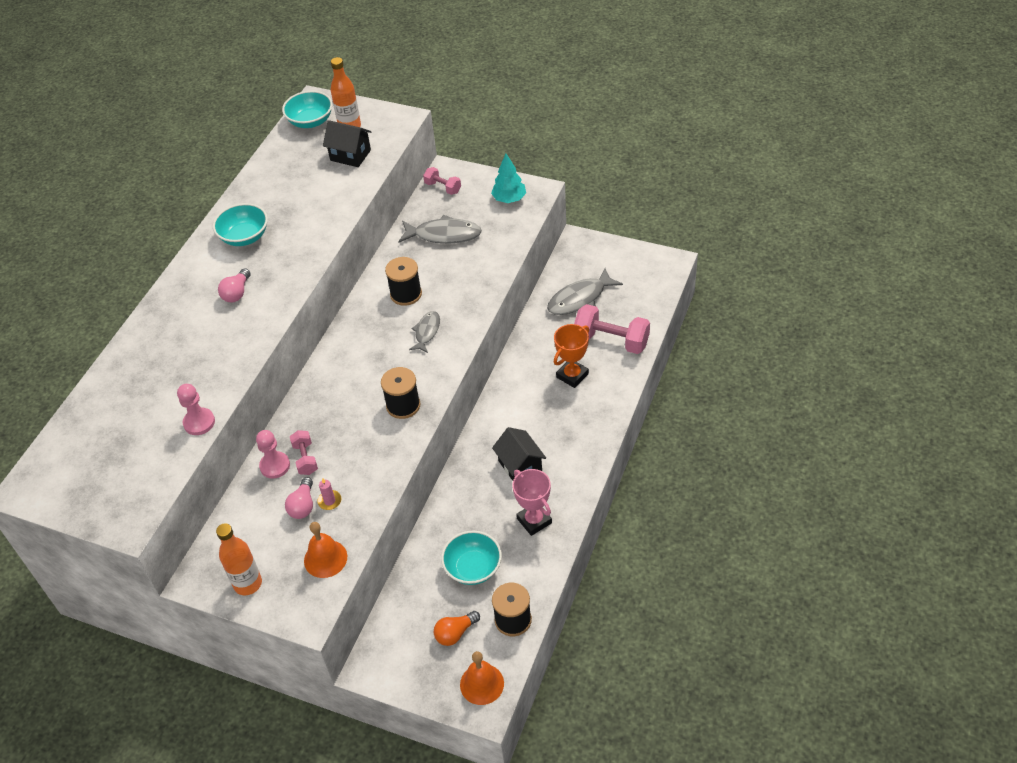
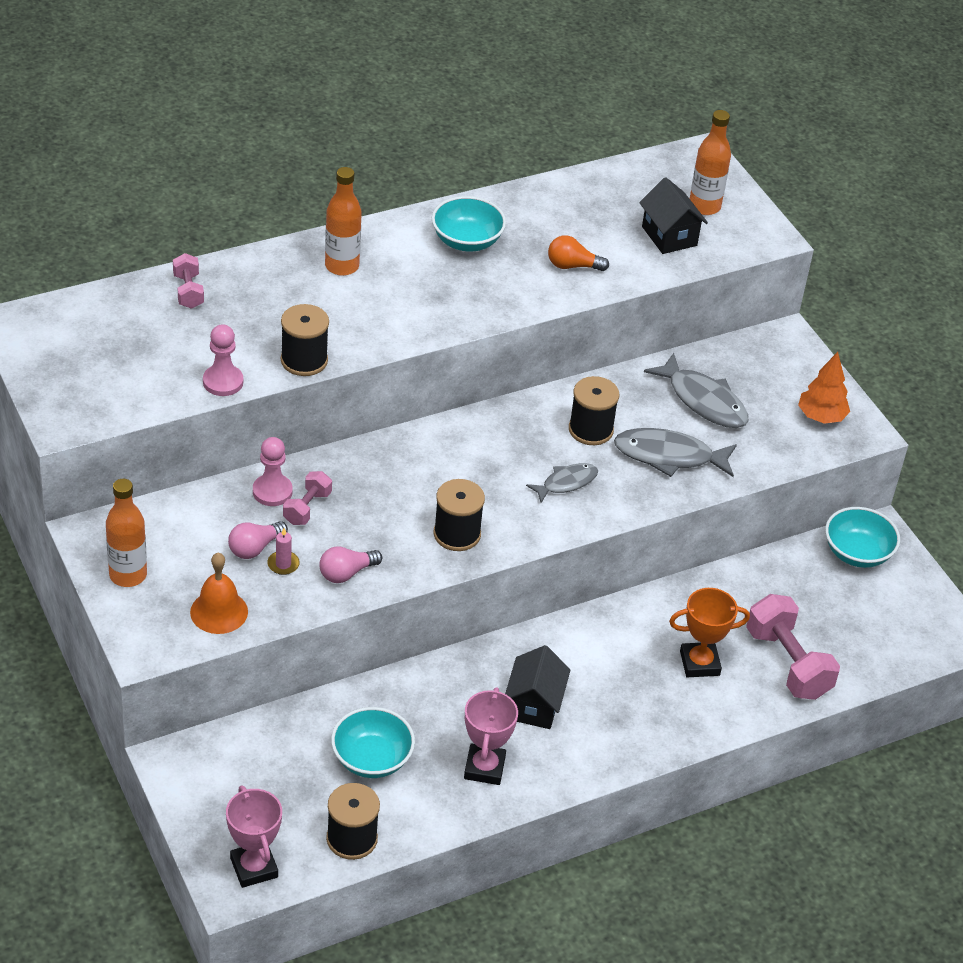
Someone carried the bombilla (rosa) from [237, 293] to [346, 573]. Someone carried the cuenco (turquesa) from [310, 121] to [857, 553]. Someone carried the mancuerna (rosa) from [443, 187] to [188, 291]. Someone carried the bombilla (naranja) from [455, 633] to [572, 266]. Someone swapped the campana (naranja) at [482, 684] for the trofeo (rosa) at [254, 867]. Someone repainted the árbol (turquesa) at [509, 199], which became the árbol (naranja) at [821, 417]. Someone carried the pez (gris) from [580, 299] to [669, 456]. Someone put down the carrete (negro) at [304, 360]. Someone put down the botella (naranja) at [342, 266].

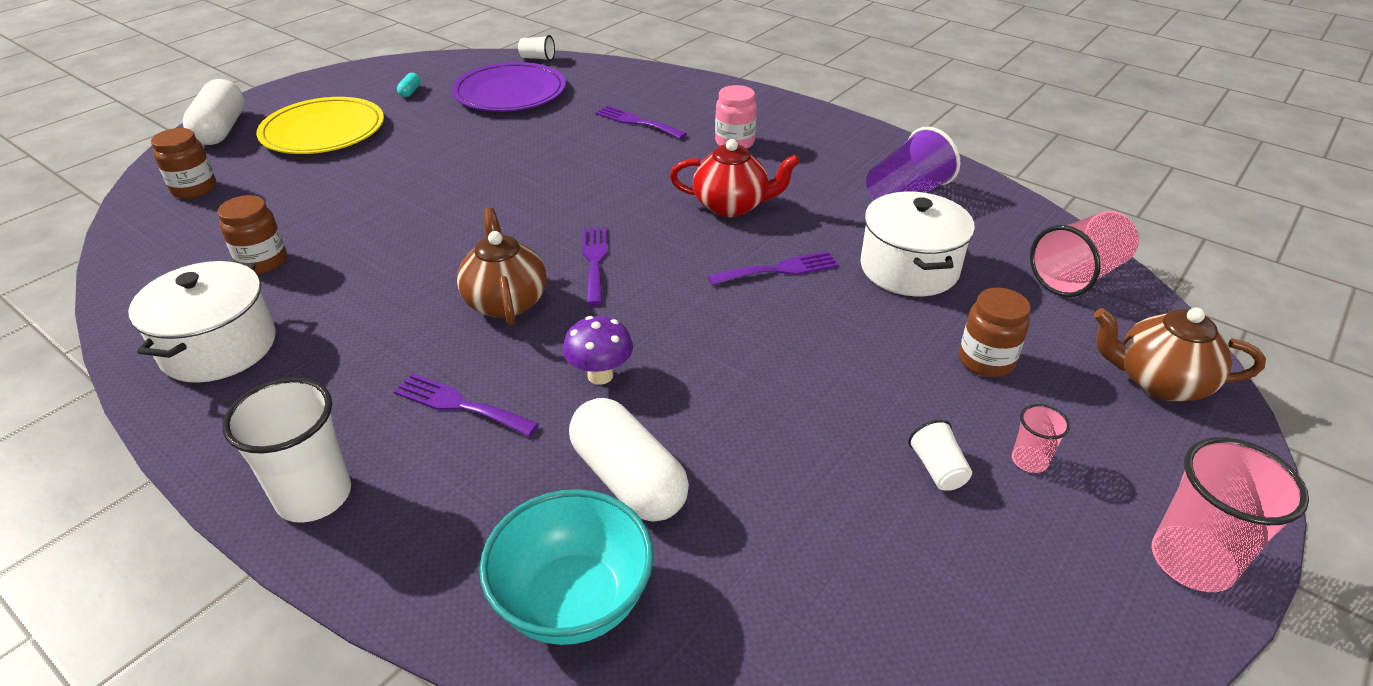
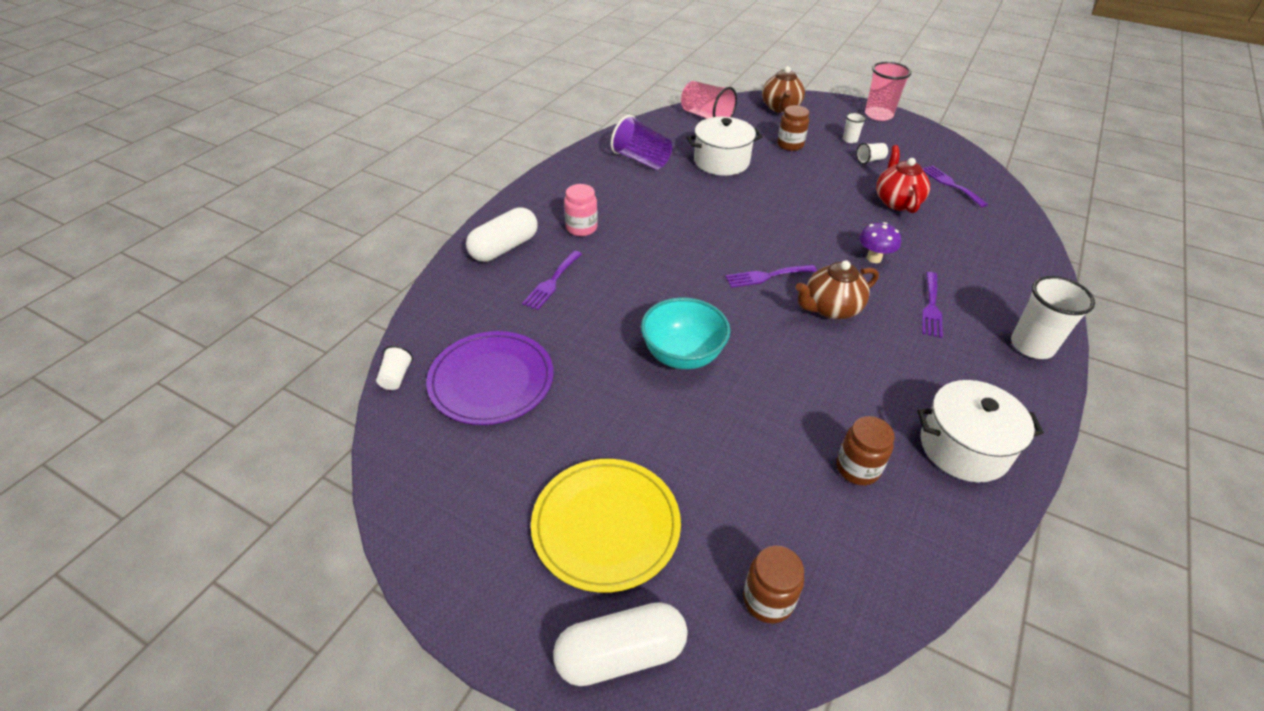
Someone took away the cápsula (turquesa) at [410, 92]. Someone carried the cuenco (turquesa) from [573, 601] to [682, 355]. Someone carried the cápsula (blanco) from [628, 479] to [504, 248]. Someone carried the tetera (rojo) from [731, 206] to [896, 201]. Someone carried the tenedor (morado) from [779, 270] to [951, 184]. Someone repainted the vaso (rosa) at [1029, 460], which became the vaso (blanco) at [850, 140].

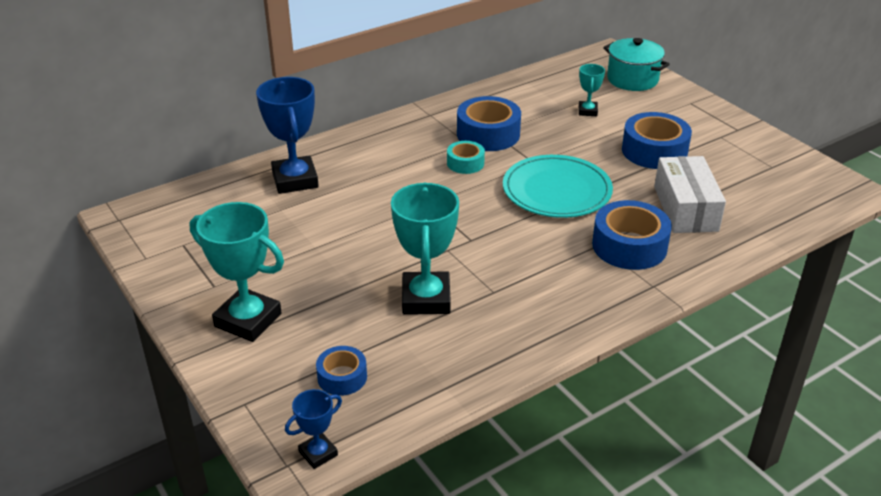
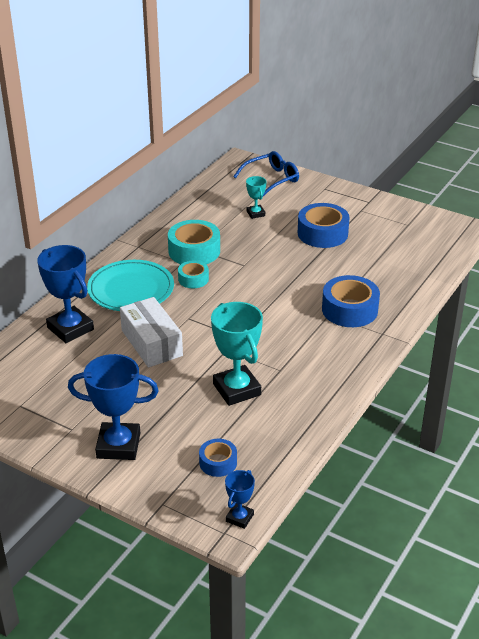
Someone repainted the trofeo (turquesa) at [248, 320], which became the trofeo (azul) at [118, 445]. Someone repainted the cinta adhesiva (azul) at [488, 134], which became the cinta adhesiva (turquesa) at [194, 251]. Someone carried the plato (turquesa) from [556, 191] to [131, 289]. Someone swapped the olla (turquesa) at [632, 79] for the gafas (azul) at [272, 179]. Someone carried the caja (blanco) from [685, 208] to [151, 343].

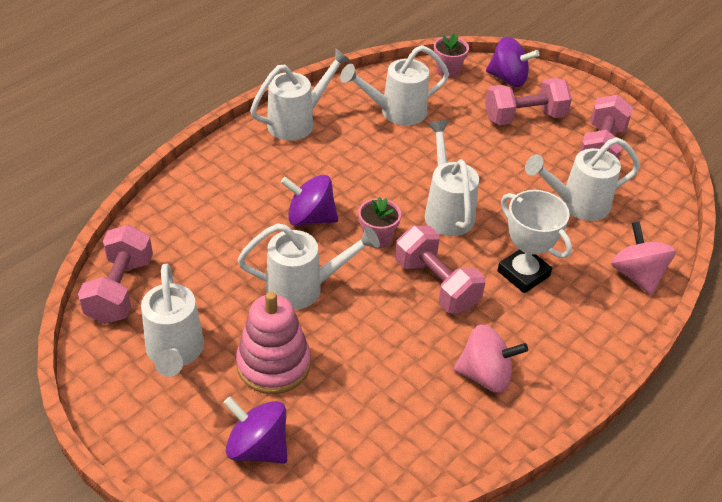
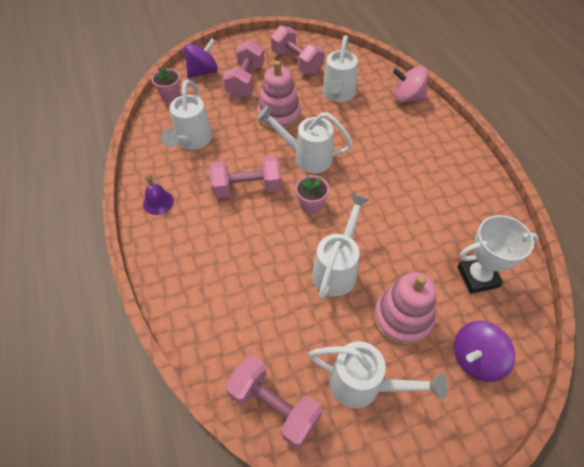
Someone swapped the regadera (blanco) at [298, 122] for the campana (morado) at [158, 202]. Someone took away the peonza (morado) at [310, 218]. Someone carried the mancuerna (rosa) from [436, 285] to [247, 188]. Someone took away the peonza (rosa) at [485, 375]. Someone carried the trofeo (blanco) from [523, 273] to [477, 277]. Someone put down the juguete apilable (rosa) at [279, 116].

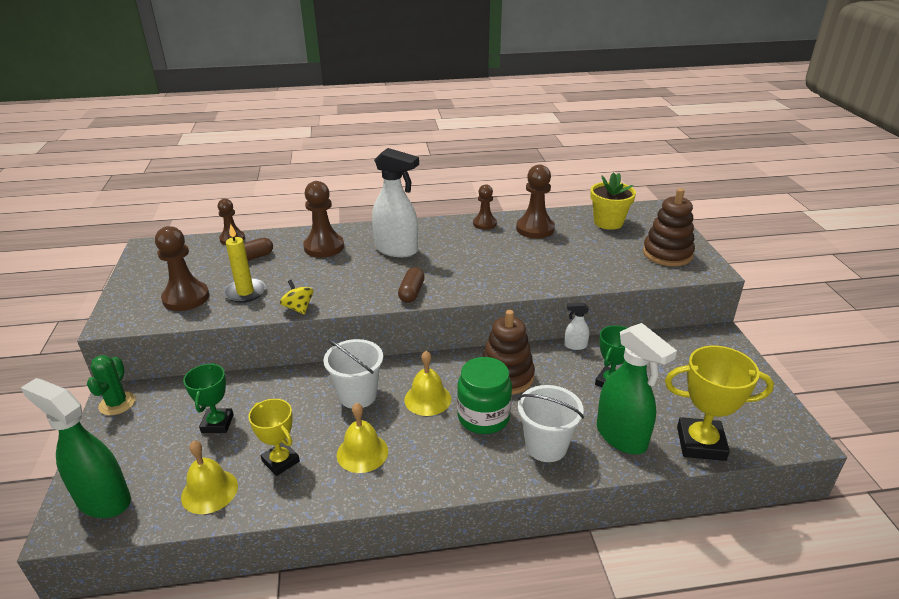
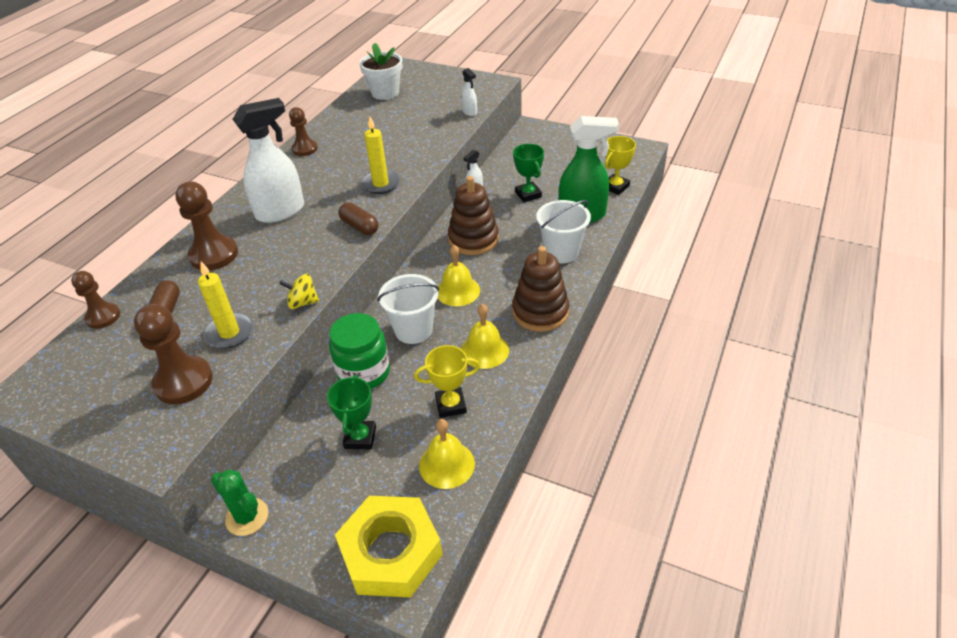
Someone swapped the pulverizador (verde) at [103, 500] for the tuerca (amarillo) at [391, 552]. Someone rotated the trofeo (verde) at [217, 423] by 60 degrees clockwise. Someone carried the tarro (verde) from [483, 417] to [364, 372]. Someone took away the peón (marrón) at [535, 229]. Someone repainted the maceta (amarillo) at [608, 222], which became the maceta (blanco) at [385, 93]. Someone carried the juguete apilable (marrón) from [667, 254] to [540, 312]. Someone scaled the trofeo (amarillo) at [700, 443] by 0.64. Someone put down the vela (amarillo) at [380, 184]. Someone put down the pulverizador (blanco) at [469, 112].

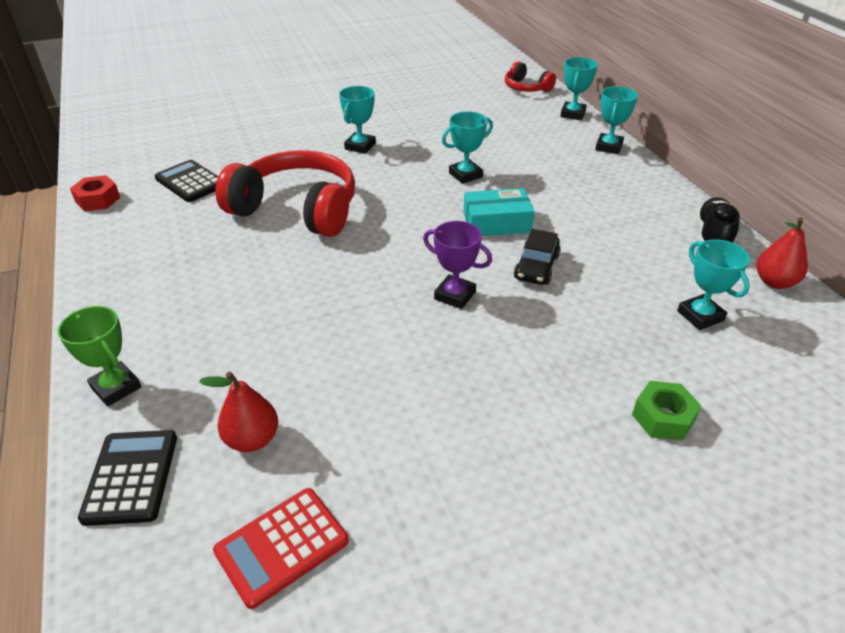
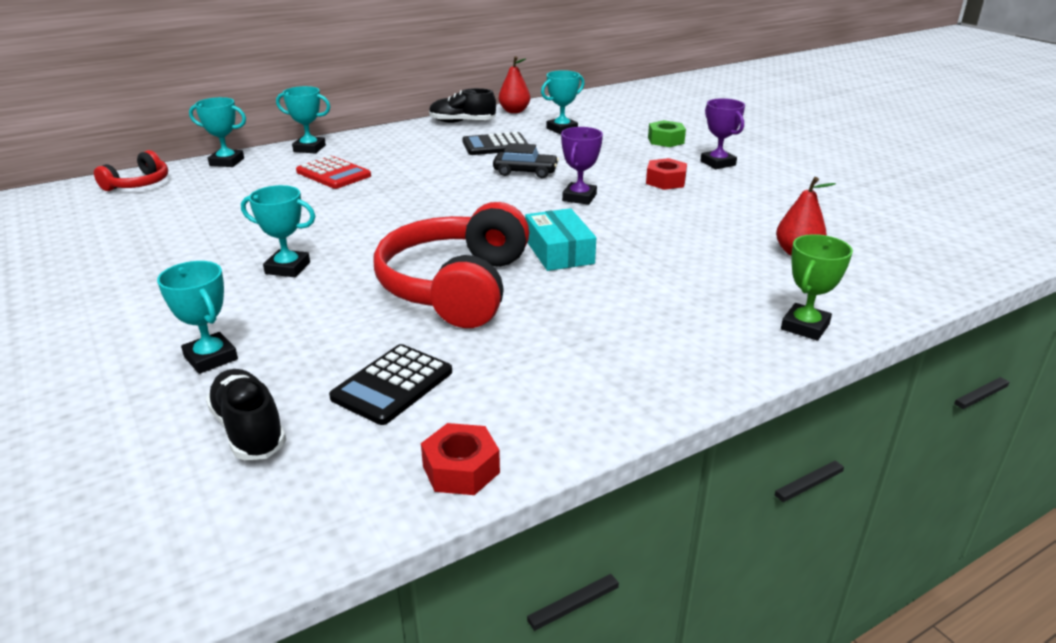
Someone carried the calculadora (negro) from [131, 477] to [495, 145]. Someone carried the calculadora (rojo) from [282, 546] to [333, 174]. Someone carried the trofeo (turquesa) from [465, 175] to [211, 358]. Someone carried the caja (turquesa) from [497, 222] to [559, 251]. Someone put down the zapato (negro) at [249, 430]. Someone put down the tuerca (rojo) at [665, 181]. Someone put down the trofeo (morado) at [718, 163].

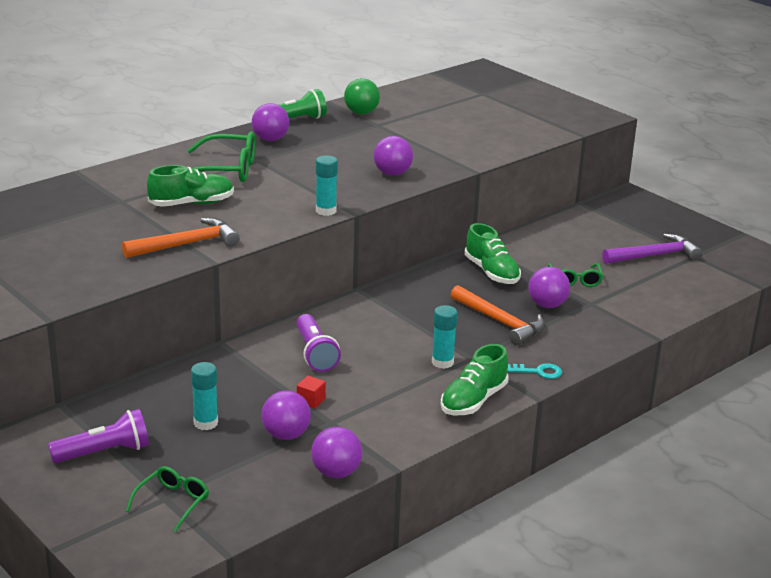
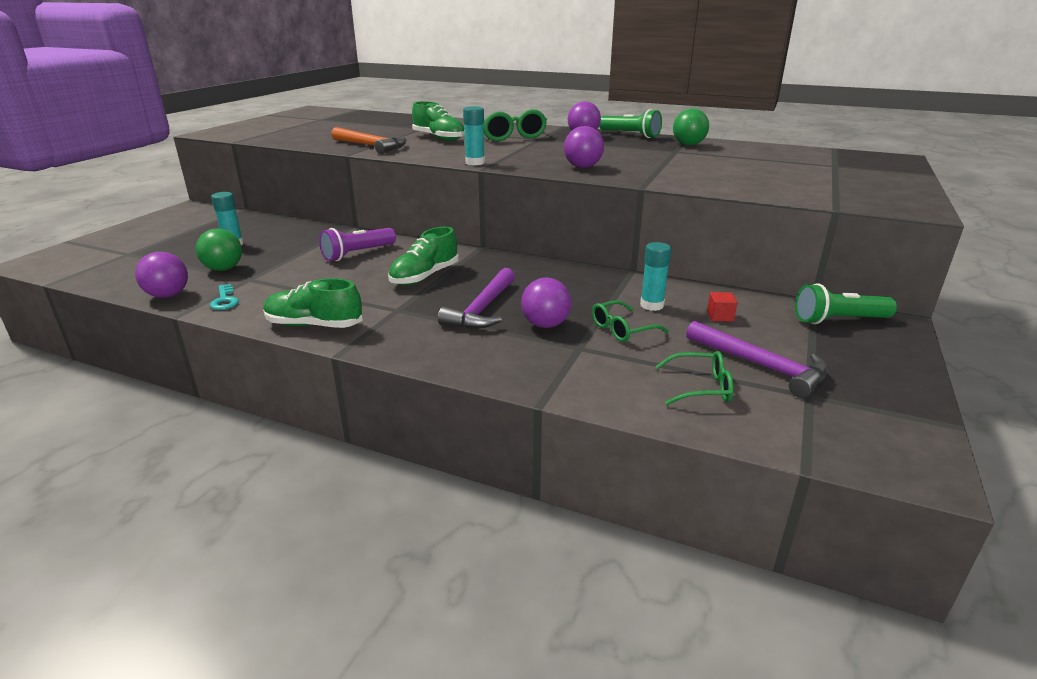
Someone took away the lámpara de mano (morado) at [104, 452]. Someone carried the gafas (verde) from [172, 502] to [700, 387]. Someone repainted the pelota (morado) at [286, 435], which became the pelota (verde) at [223, 269]. Someone carried the cubo (rojo) from [311, 401] to [720, 316]. Someone carried the barra de pegamento (turquesa) from [442, 362] to [651, 305]. Someone repainted the martillo (naranja) at [500, 322], which became the martillo (morado) at [483, 309]. Someone carried the zapato (verde) from [491, 272] to [425, 276]. Someone carried the llave (turquesa) from [538, 372] to [225, 300]. Someone put down the lámpara de mano (verde) at [838, 320].

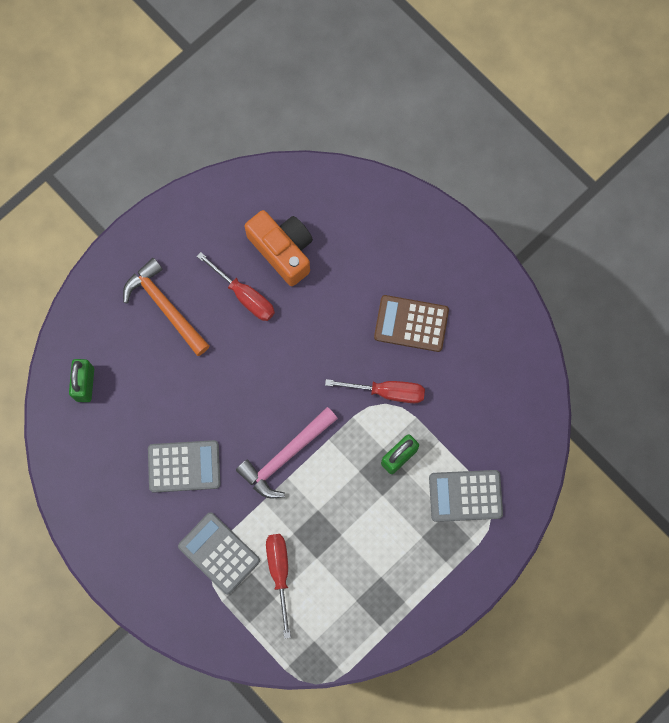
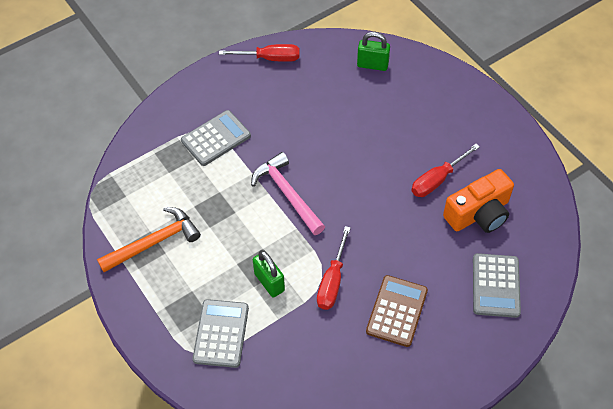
Someone carried the martillo (naranja) from [165, 307] to [154, 242]. Someone carried the calculadora (gris) from [184, 466] to [495, 285]. Someone carried the destornillador (rojo) from [279, 572] to [270, 58].

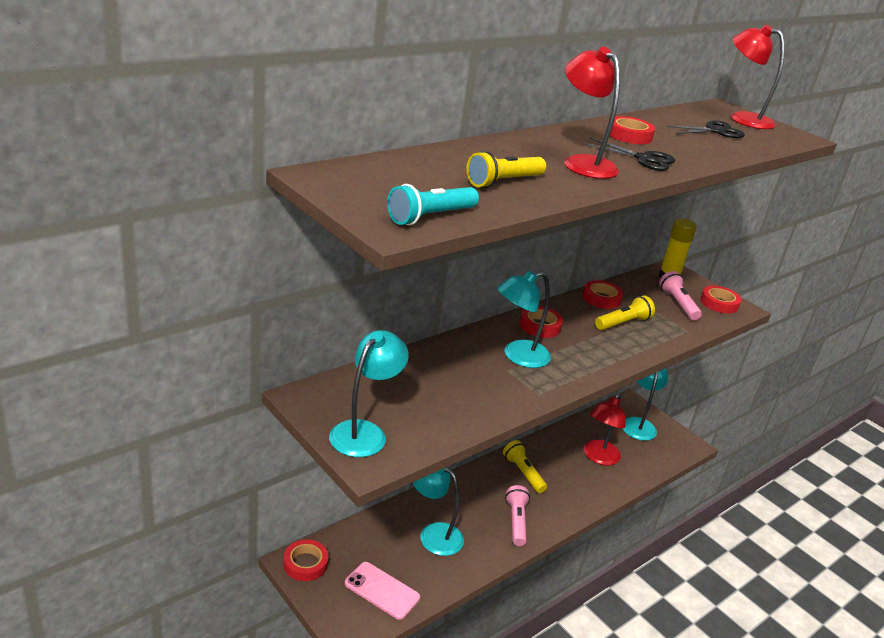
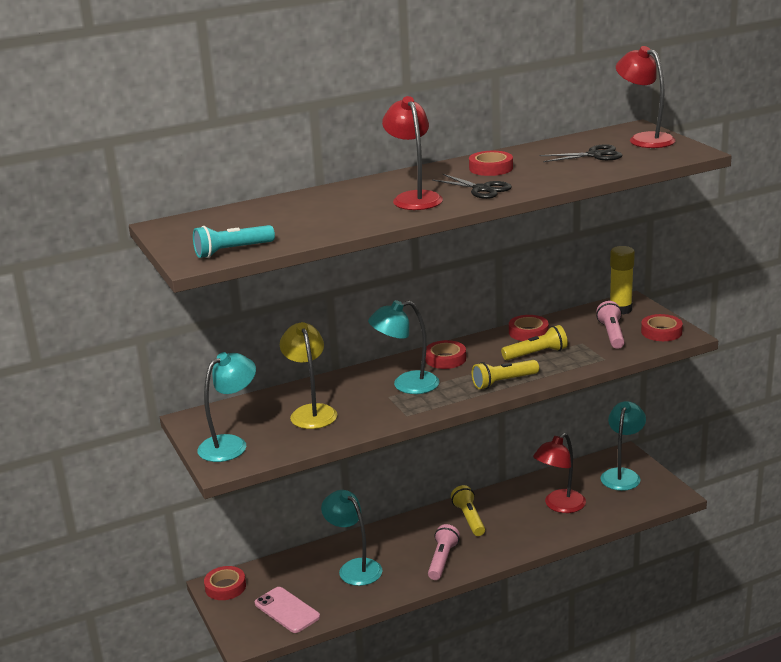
Someone carried the lámpara de mano (amarillo) from [503, 182] to [503, 382]. Someone put down the lámpara (amarillo) at [311, 412].

